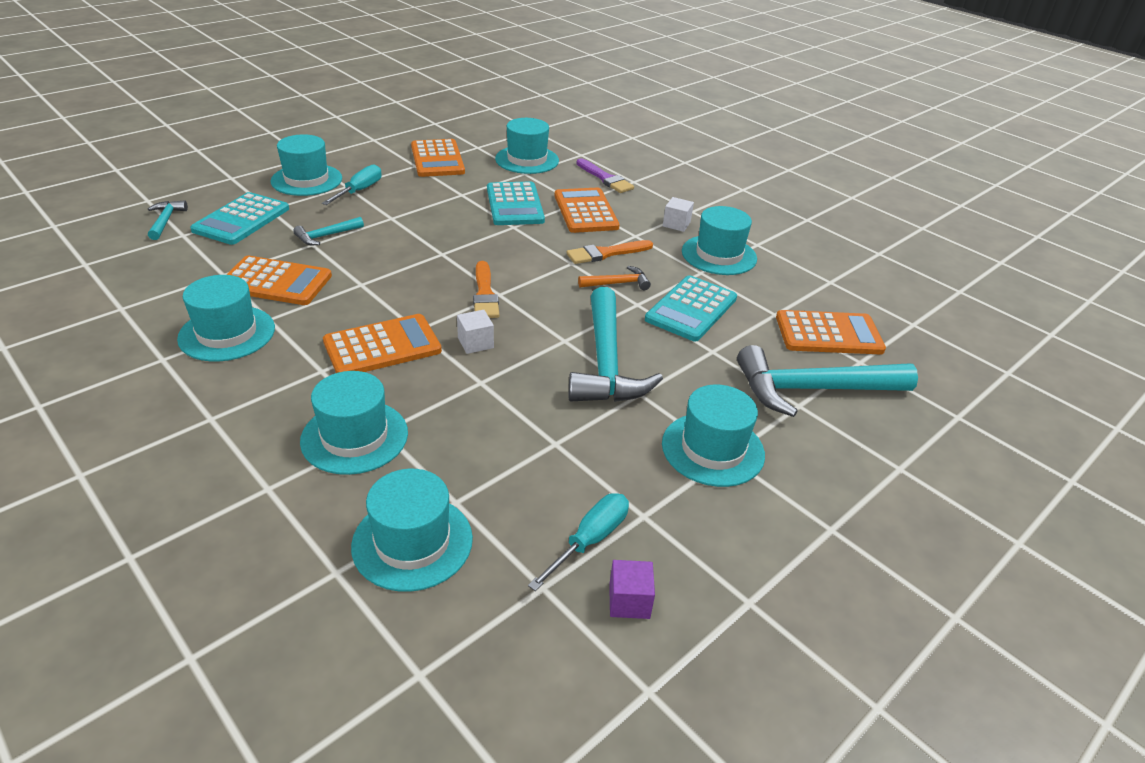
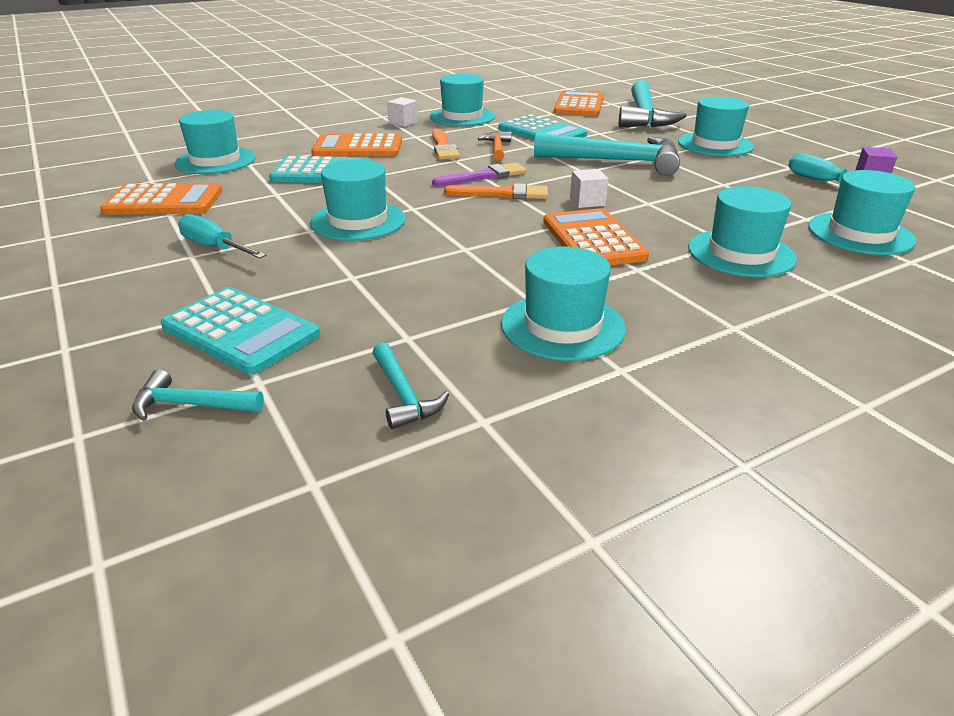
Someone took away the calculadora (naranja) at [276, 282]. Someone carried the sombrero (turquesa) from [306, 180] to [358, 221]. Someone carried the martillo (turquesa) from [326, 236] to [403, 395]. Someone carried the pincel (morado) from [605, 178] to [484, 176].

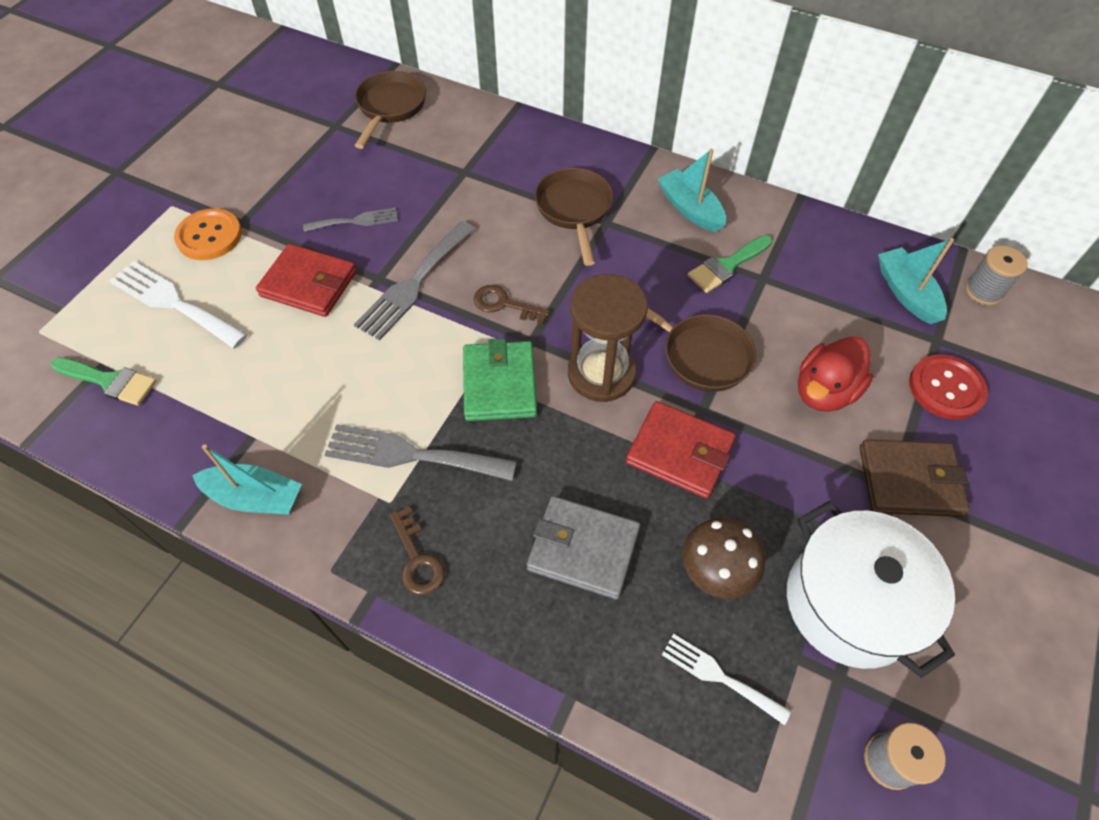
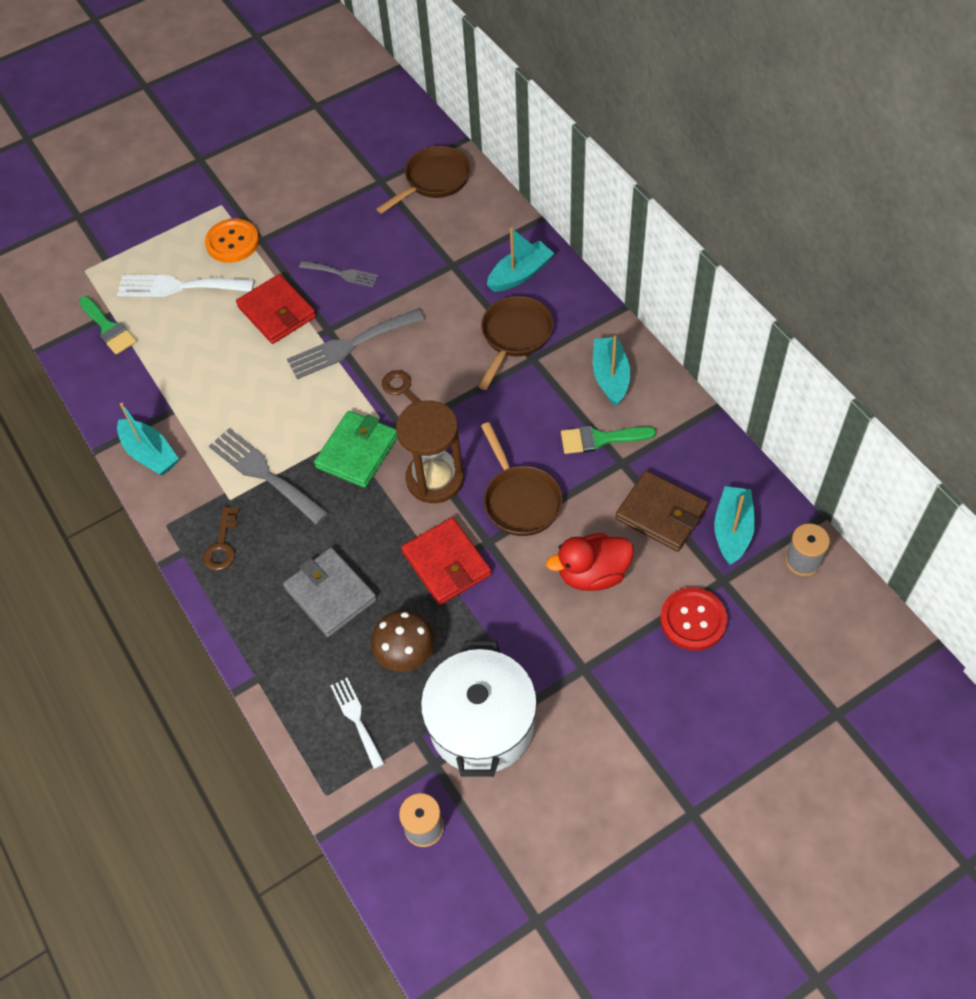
Someone rotated the tenedor (blanco) at [173, 303] by 60 degrees counterclockwise. Someone carried the cartera (marrón) from [909, 480] to [661, 513]. Someone put down the barco (turquesa) at [520, 274].

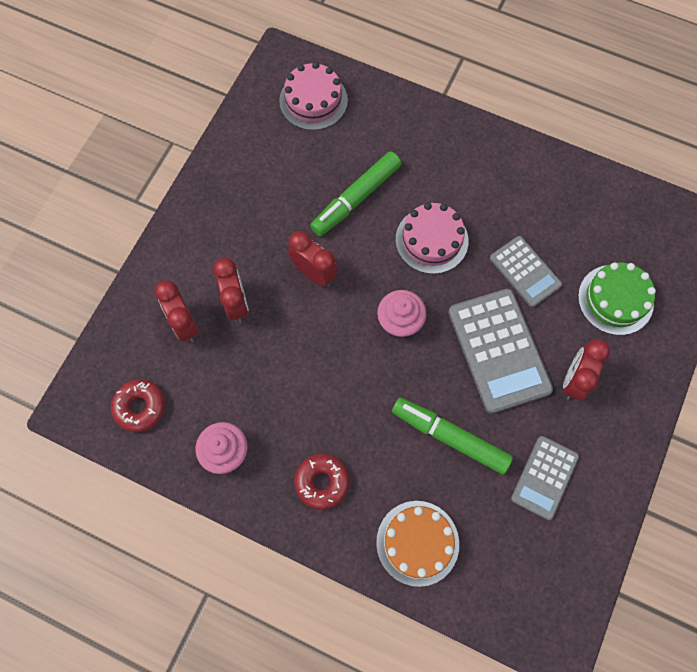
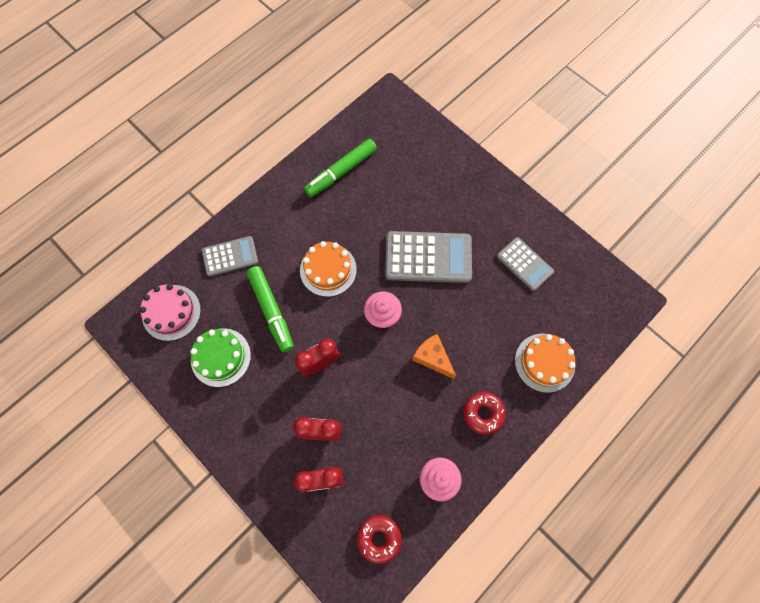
Someone carried the rotulador (verde) from [449, 437] to [341, 172]. Someone repainted the tarta (rosa) at [431, 240], which became the tarta (naranja) at [328, 269]. Someone carried the calculadora (gris) from [525, 272] to [230, 256]. Someone took away the despertador (rojo) at [574, 380]. Someone carried the tarta (verde) from [615, 299] to [220, 357]. Someone put down the queso (naranja) at [432, 358].

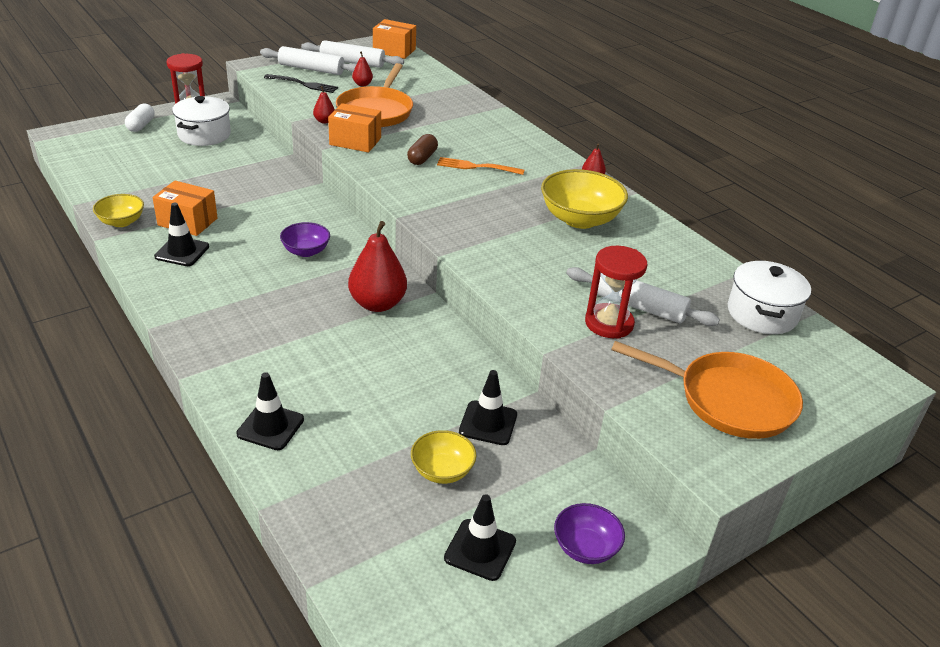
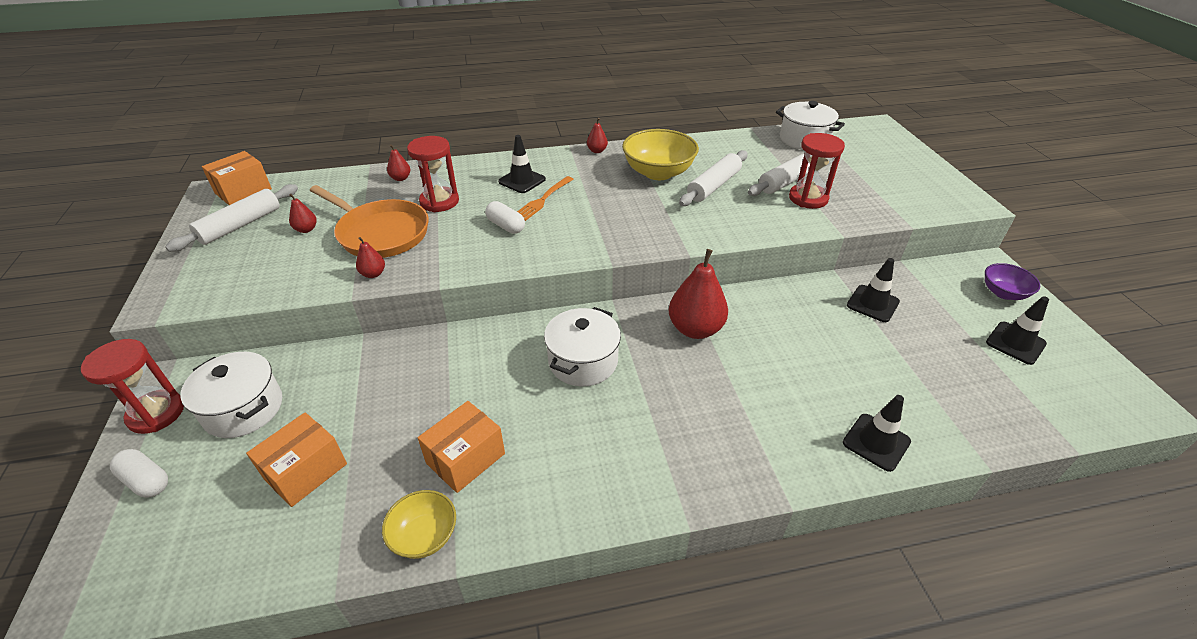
Someone carried the cono de tráfico (negro) from [182, 252] to [522, 180]. Someone carried the rodillo (blanco) from [311, 69] to [713, 186]. Someone took away the tenedor (negro) at [303, 84]. Someone swapped the cuenco (morado) at [306, 251] for the olla (blanco) at [583, 361]. Someone carried the caja (naranja) from [355, 141] to [306, 471]. Someone repainted the cápsula (marrón) at [422, 158], which became the cápsula (blanco) at [506, 226]. Someone took away the cuenco (amarillo) at [442, 471]. Someone took away the sartén (naranja) at [729, 400]. Someone put down the pera (rojo) at [400, 178]. Someone put down the reloj de arena (rojo) at [439, 201].

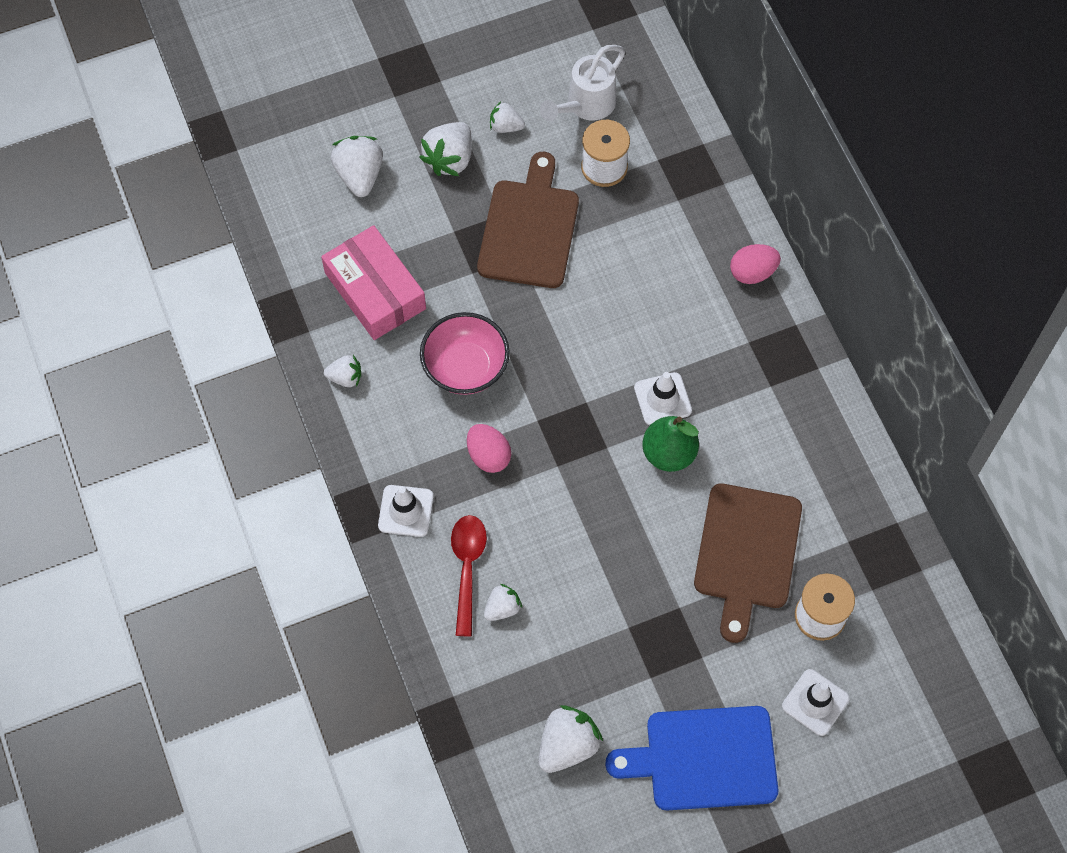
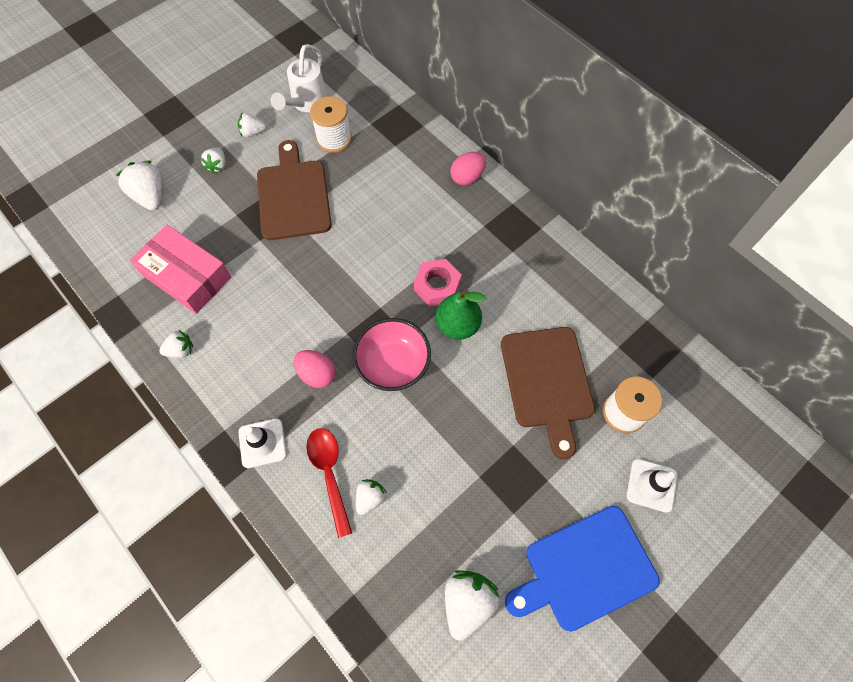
Someone scaled the fresa (blanco) at [449, 159] by 0.59. Someone carried the cuenco (rosa) from [465, 367] to [393, 364]. Someone swapped the cono de tráfico (blanco) at [662, 399] for the tuerca (rosa) at [437, 286].

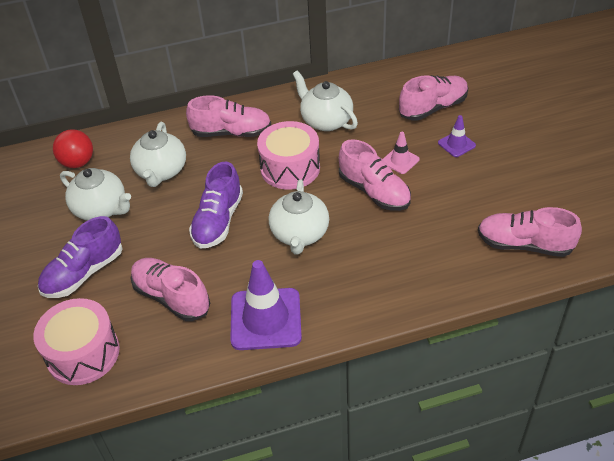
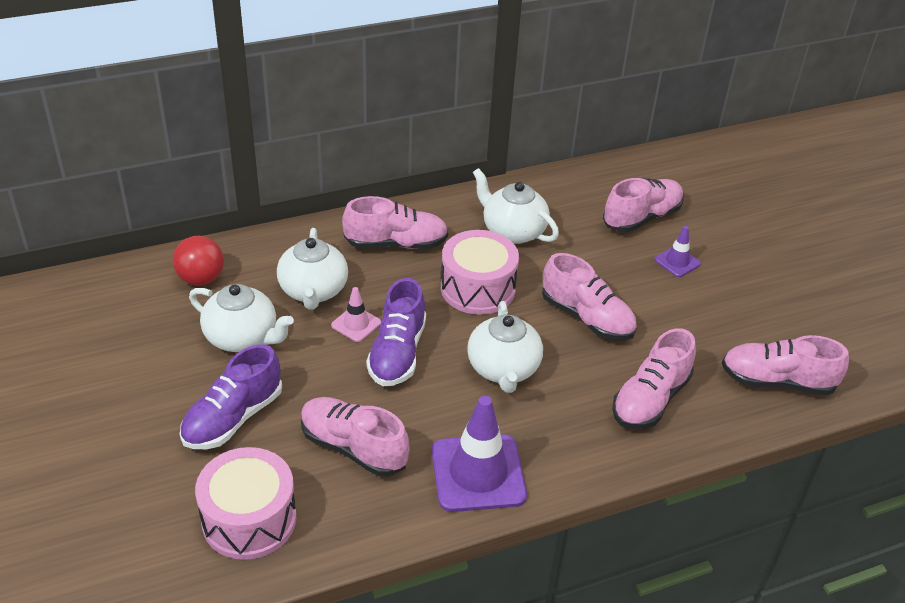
Someone carried the cono de tráfico (rosa) from [400, 160] to [356, 324]. Someone put down the zapato (rosa) at [650, 399].

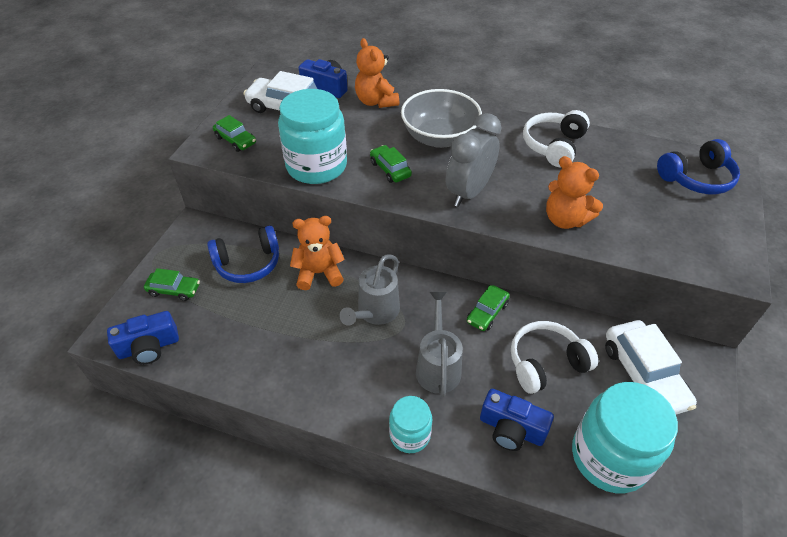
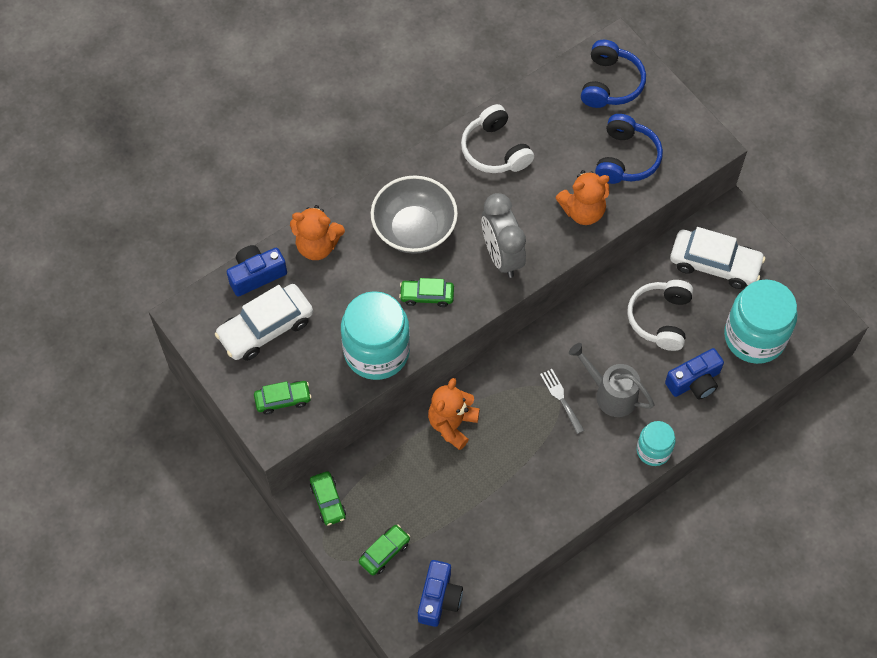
Someone carried the auriculares (azul) from [248, 263] to [626, 158]. Someone took away the regadera (gris) at [375, 312]. Someone carried the coche (verde) from [487, 312] to [328, 501]. Someone put down the tenedor (gris) at [561, 398].

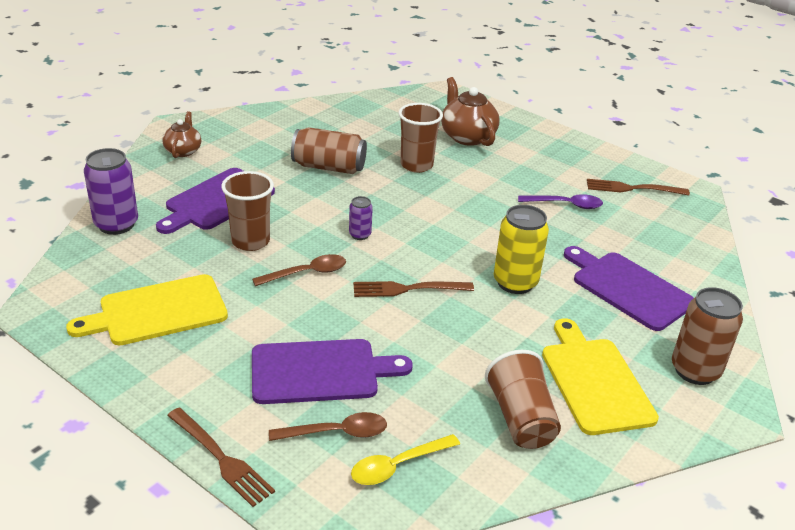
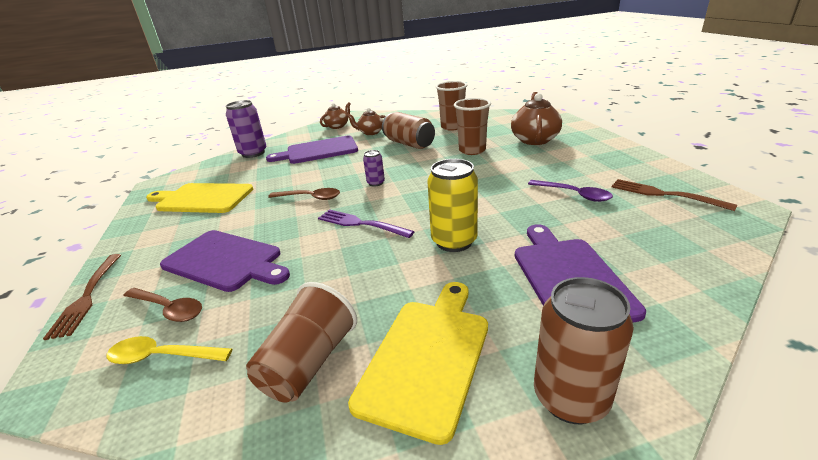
Someone carried the vaso (marrón) from [250, 241] to [452, 127]. Someone repainted the tenedor (marrón) at [408, 289], which became the tenedor (morado) at [361, 224]. Someone put down the tetera (marrón) at [370, 132].

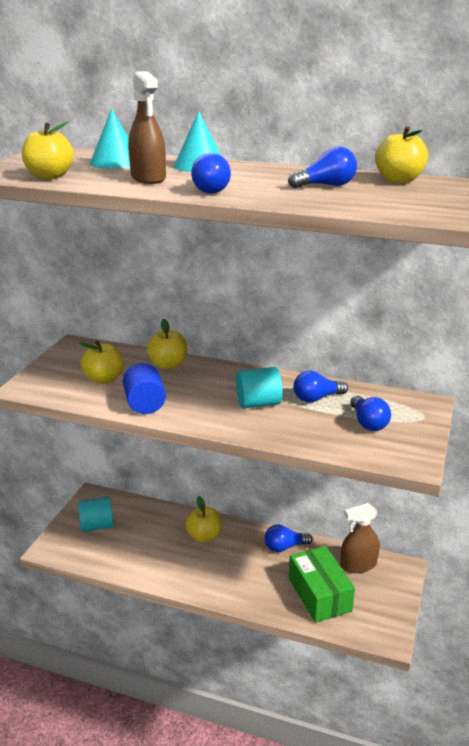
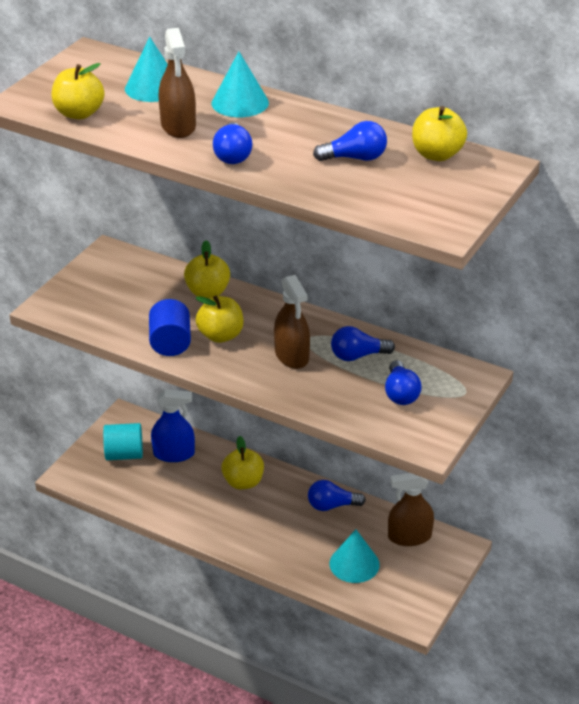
Someone carried the manzana (amarillo) from [104, 379] to [220, 335]. Someone swapped the cilindro (turquesa) at [258, 403] for the pulverizador (marrón) at [292, 355]. Someone swapped the caja (verde) at [319, 594] for the cono (turquesa) at [354, 564]. Someone put down the pulverizador (azul) at [174, 454].

